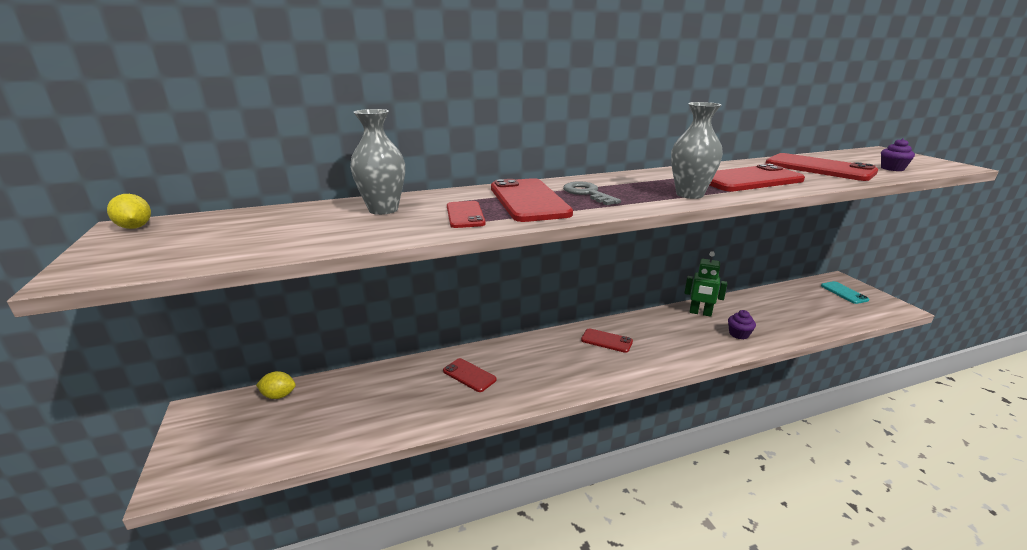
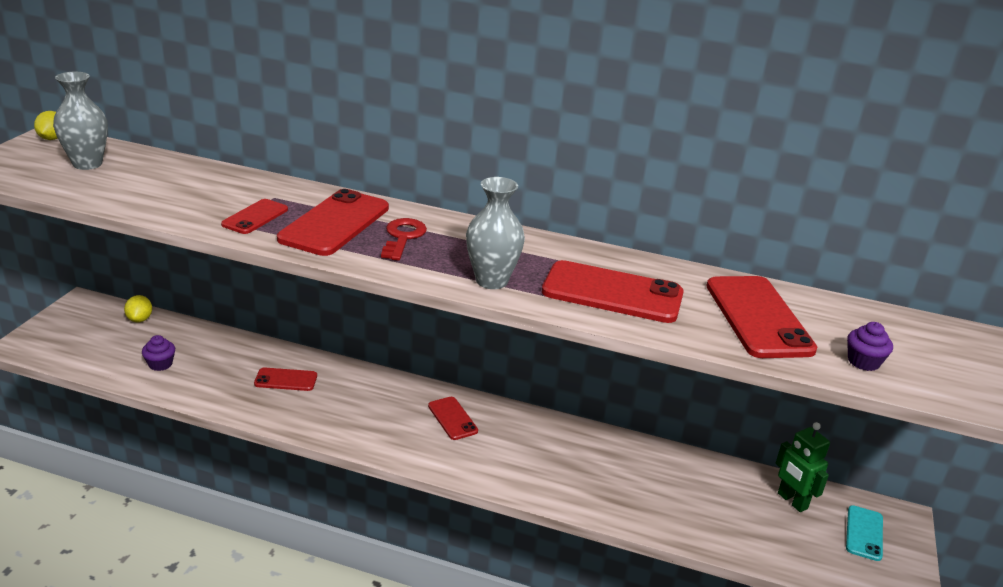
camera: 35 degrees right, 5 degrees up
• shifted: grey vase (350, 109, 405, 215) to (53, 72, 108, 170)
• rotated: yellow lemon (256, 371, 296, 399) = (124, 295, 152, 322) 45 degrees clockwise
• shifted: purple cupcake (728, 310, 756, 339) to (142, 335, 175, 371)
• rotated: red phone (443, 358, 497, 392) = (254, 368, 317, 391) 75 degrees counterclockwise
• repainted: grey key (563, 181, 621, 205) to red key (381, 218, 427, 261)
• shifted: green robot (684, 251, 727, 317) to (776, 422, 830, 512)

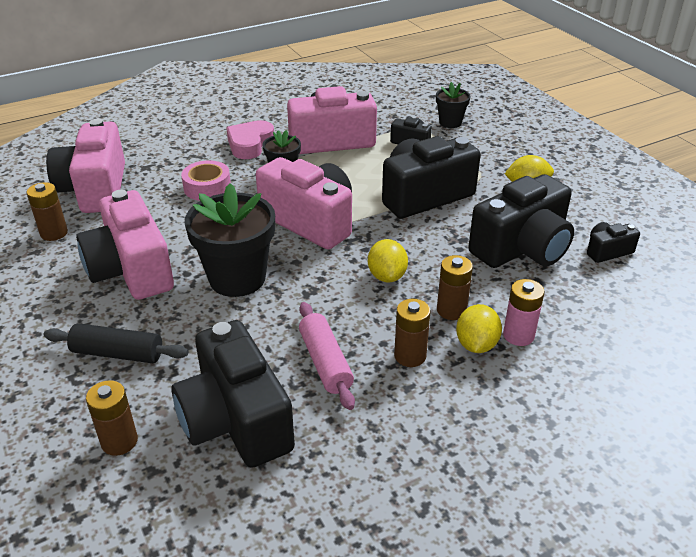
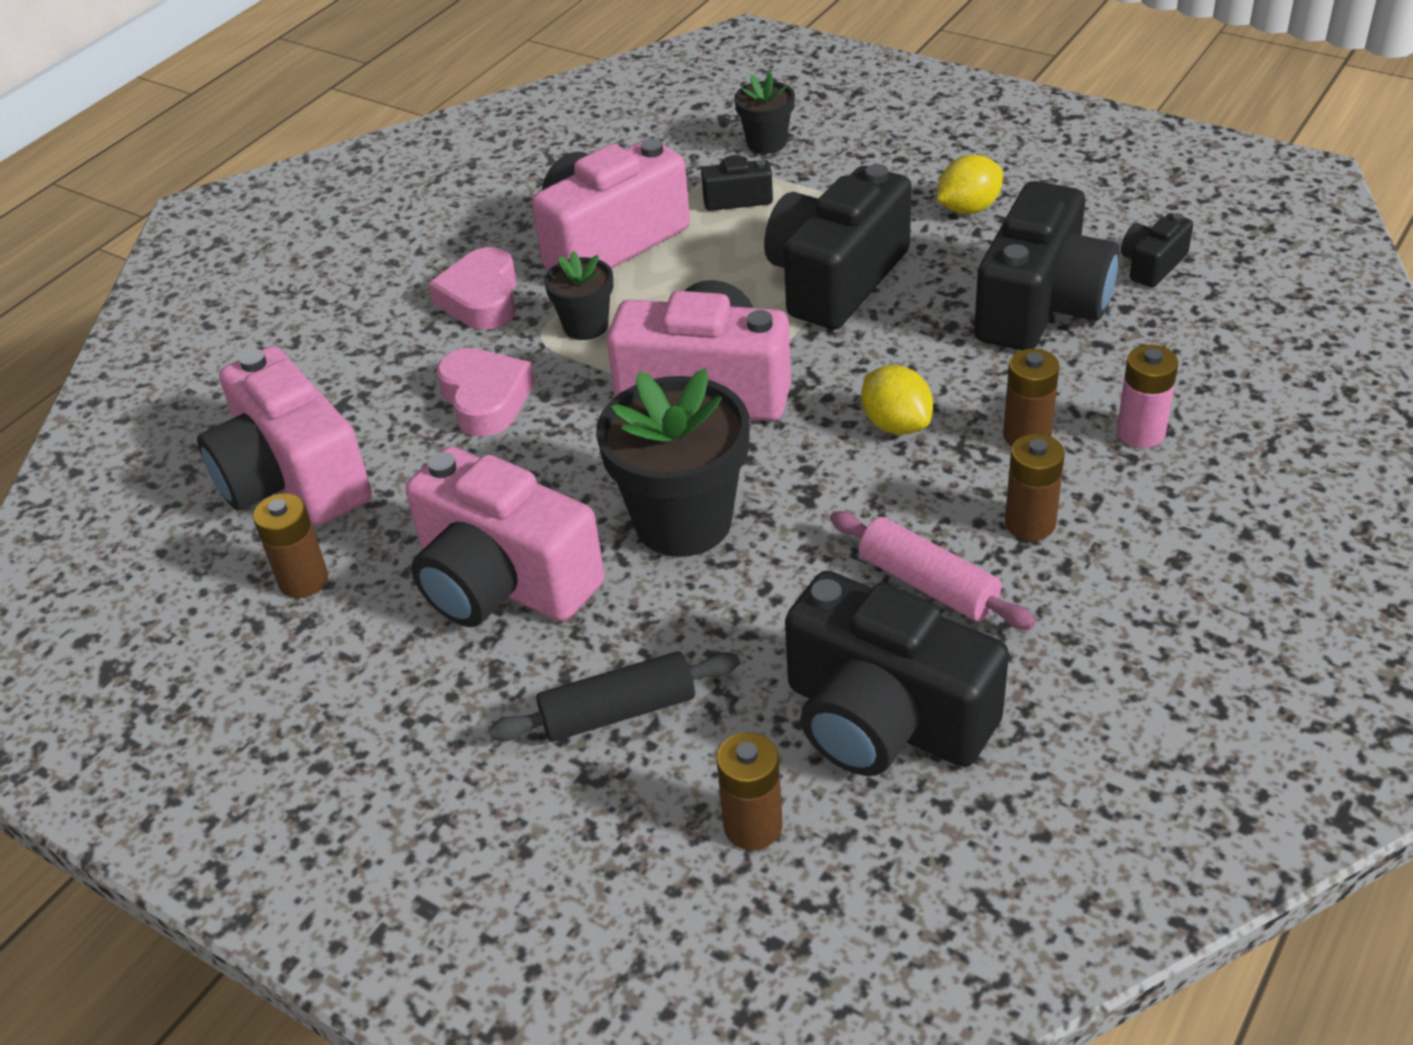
camera: 25 degrees left, 5 degrees up
• swapped: pink tape (181, 160, 231, 201) to pink heart (436, 348, 535, 437)
• gone: yellow lemon (456, 304, 502, 353)

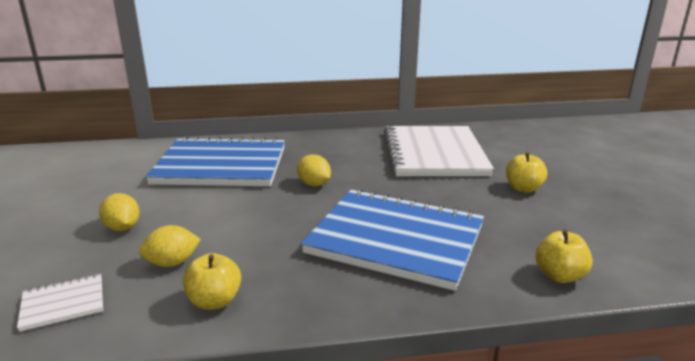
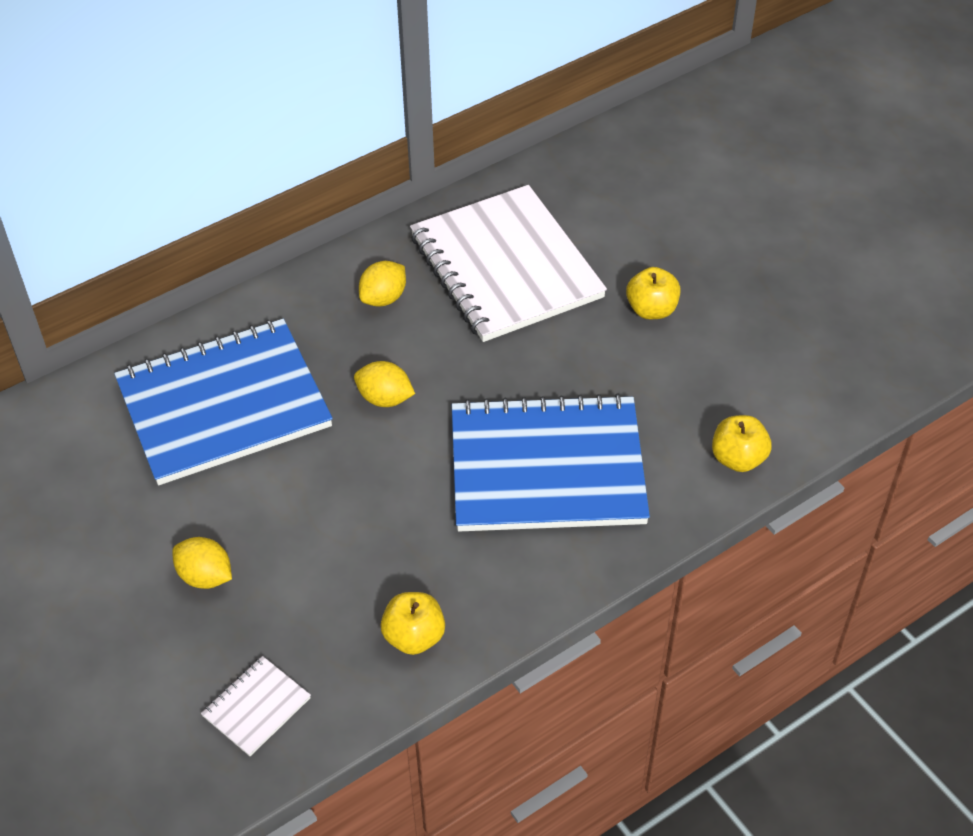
camera: 25 degrees left, 25 degrees up
• shifted: yellow lemon (139, 225, 201, 267) to (359, 261, 406, 307)

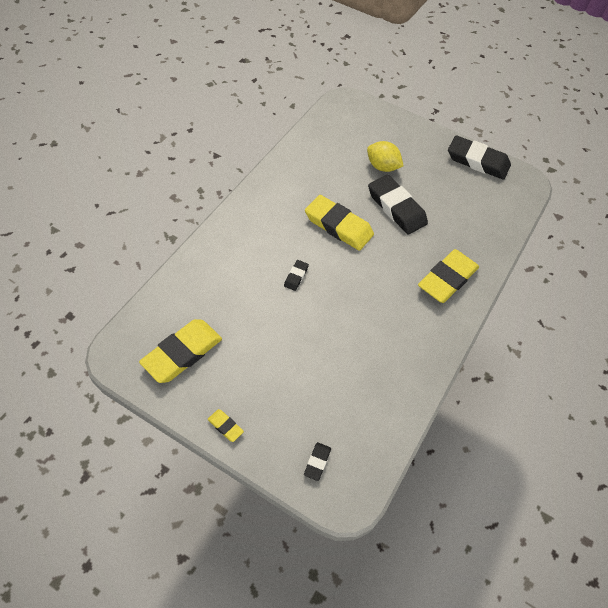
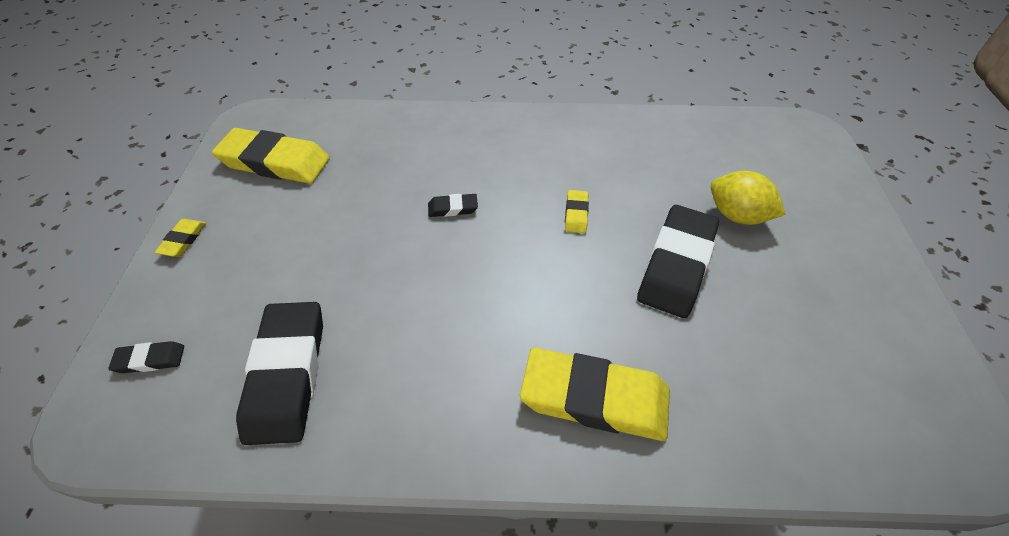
camera: 65 degrees right, 5 degrees down
• shifted: black eraser (448, 135, 511, 180) to (236, 302, 323, 445)
• scaled: yellow eraser (305, 195, 374, 251) = (565, 190, 589, 233) x0.45
• rotated: yellow lemon (367, 141, 403, 172) = (711, 171, 786, 225) 60 degrees counterclockwise

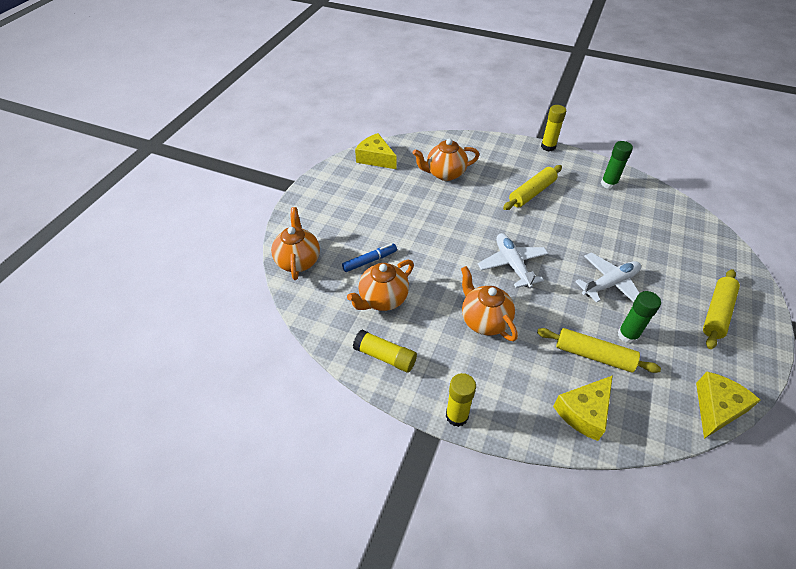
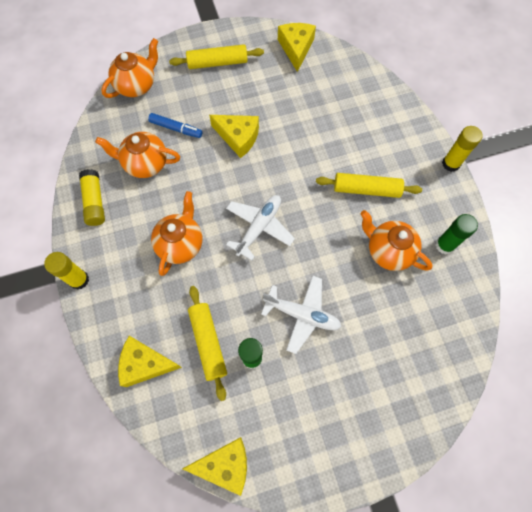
camera: 50 degrees right, 20 degrees up
• shifted: yellow rolling pin (703, 269, 740, 349) to (169, 44, 264, 69)
• new: yellow cheese (209, 115, 259, 158)
• shifted: orange teapot (413, 138, 479, 181) to (361, 210, 433, 271)

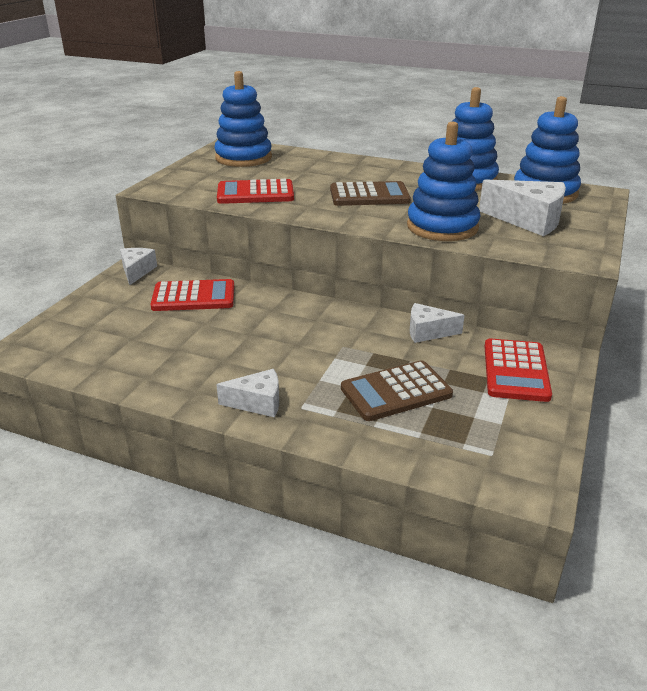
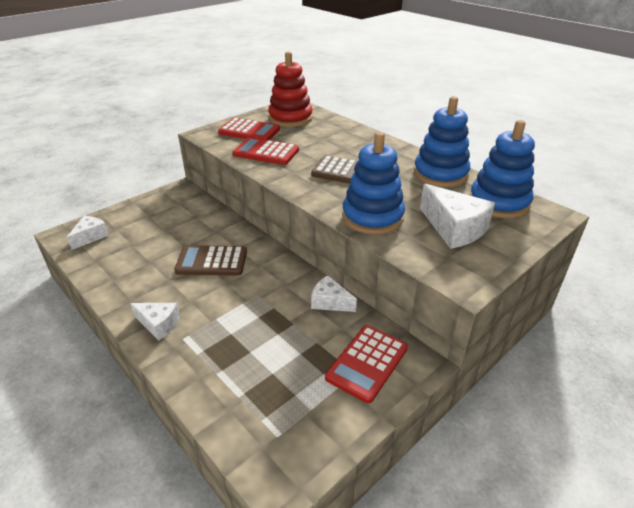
camera: 25 degrees right, 5 degrees up
• shifted: white cheese (120, 248, 157, 285) to (67, 216, 109, 250)
• shifted: brown calculator (341, 360, 453, 421) to (174, 245, 247, 276)
• shifted: red calculator (150, 279, 234, 311) to (218, 118, 280, 140)
• repainted: blue stacking toy (214, 71, 272, 167) to red stacking toy (268, 52, 312, 127)

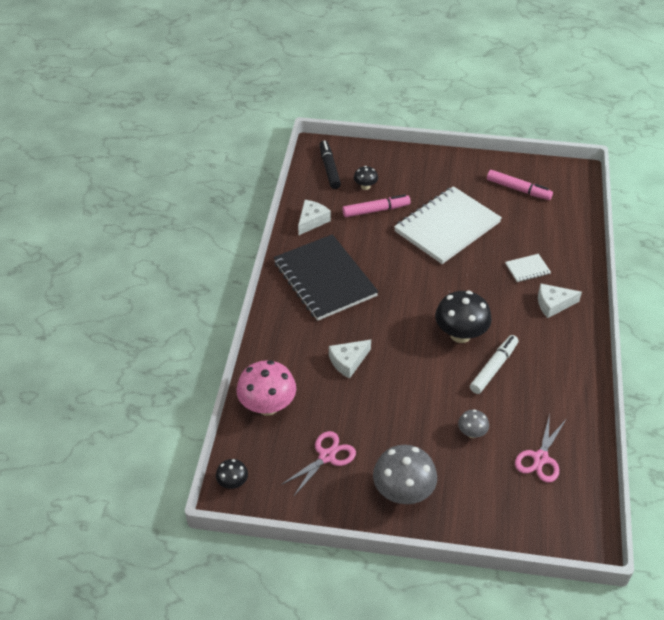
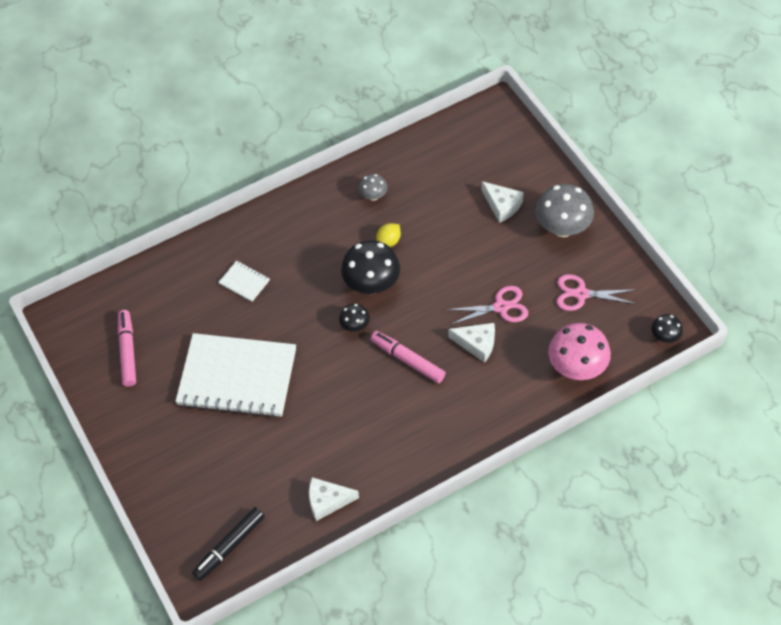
camera: 125 degrees left, 10 degrees up
• shifted: black mushroom (354, 166, 378, 190) to (339, 303, 370, 332)
• shifted: grey mushroom (458, 409, 489, 438) to (359, 174, 387, 201)
• shifted: pink marker (342, 195, 411, 217) to (371, 331, 446, 383)
• swapped: white marker (470, 335, 519, 394) to yellow lemon (376, 223, 401, 247)
• shifted: pink scissors (515, 414, 566, 483) to (446, 286, 528, 325)
• shifted: white cheese (538, 284, 582, 318) to (482, 181, 524, 223)
• gone: black notebook (274, 234, 378, 321)

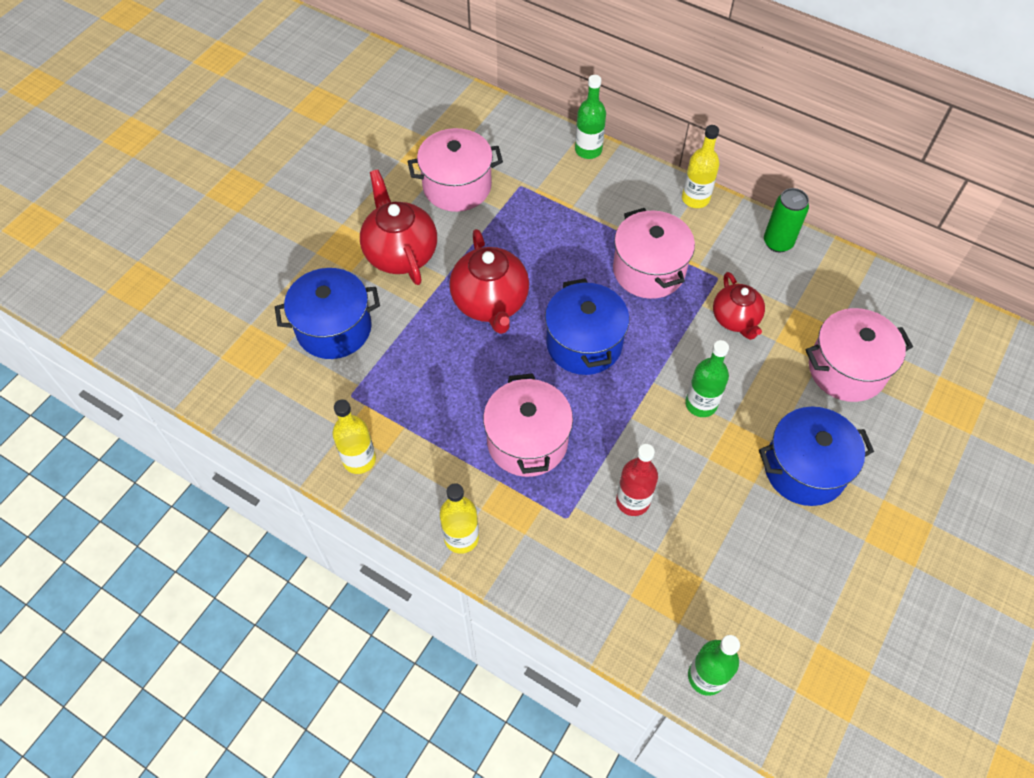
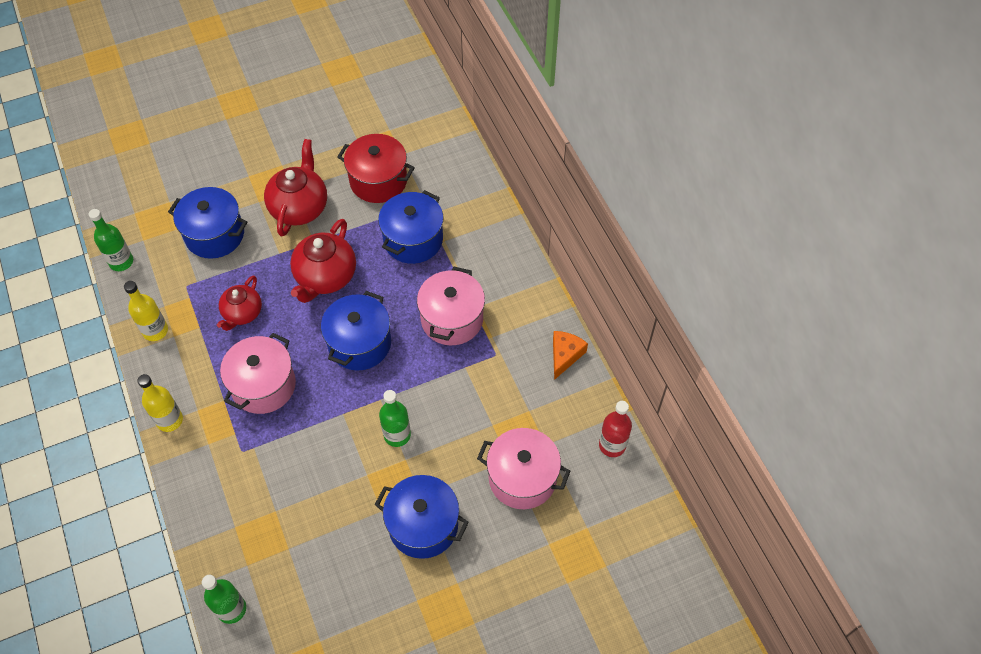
camera: 35 degrees right, 0 degrees up
• shifted: green bottle (575, 75, 606, 159) to (88, 209, 133, 271)
• shifted: red teapot (713, 272, 765, 340) to (217, 275, 262, 331)
• repainted: pink pot (408, 128, 503, 212) to red pot (337, 134, 415, 203)
• new: blue pot (378, 190, 444, 264)
• swapped: green can (764, 188, 809, 253) to orange cheese (553, 331, 588, 380)
• shifted: red bottle (616, 444, 658, 516) to (599, 401, 632, 457)
• gone: yellow bottle (682, 125, 719, 208)

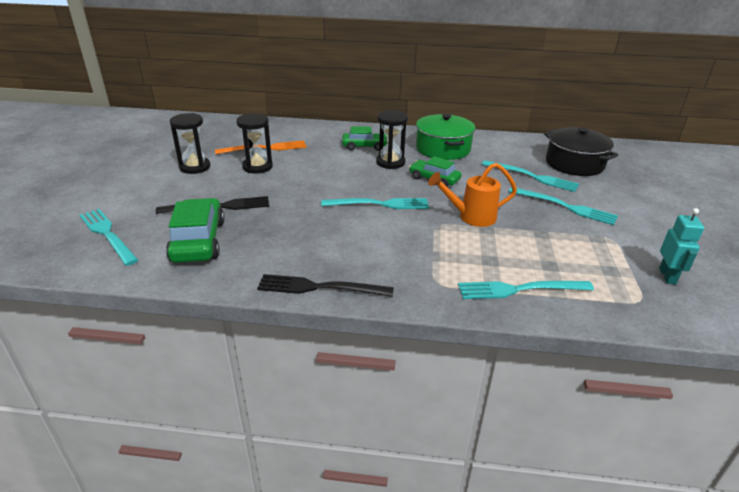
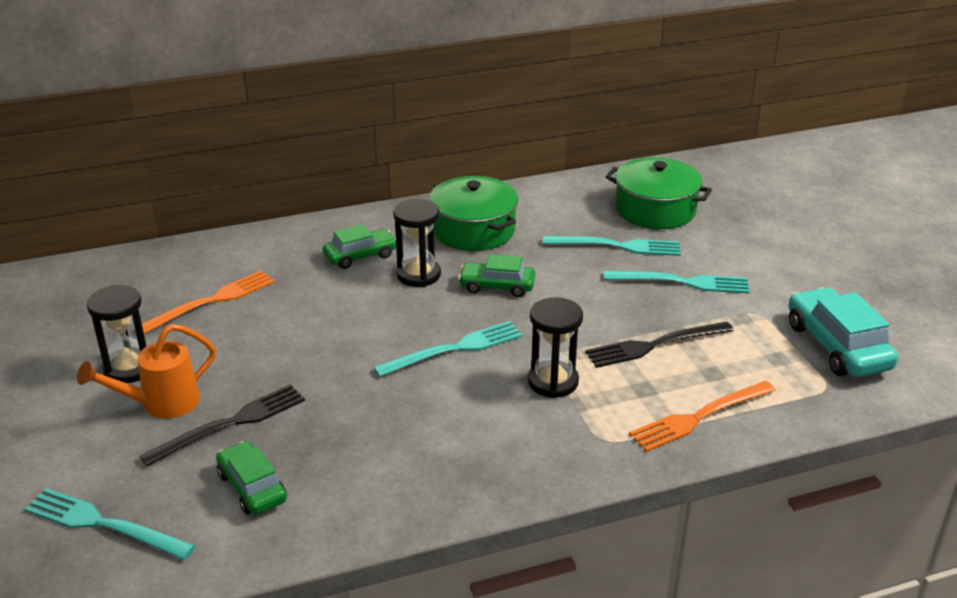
camera: 25 degrees left, 0 degrees up
• shifted: orange watering can (428, 163, 517, 227) to (77, 324, 216, 419)
• scaled: green car (166, 198, 225, 263) = (216, 441, 287, 515) x0.64
• shifted: black hourglass (236, 113, 273, 174) to (528, 297, 583, 398)
• shifted: black fork (257, 274, 394, 297) to (585, 322, 734, 368)
• repainted: black pot (544, 127, 618, 176) to green pot (606, 157, 712, 229)
• repainted: turquoise fork (458, 281, 594, 299) to orange fork (629, 381, 776, 452)
• swapped: turquoise robot (659, 208, 704, 284) to turquoise car (789, 287, 898, 377)

